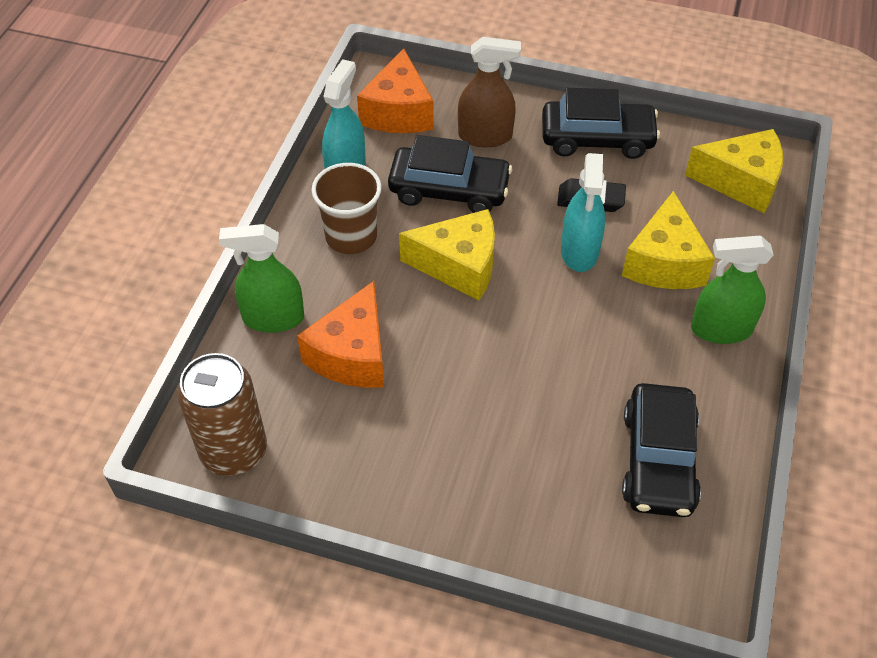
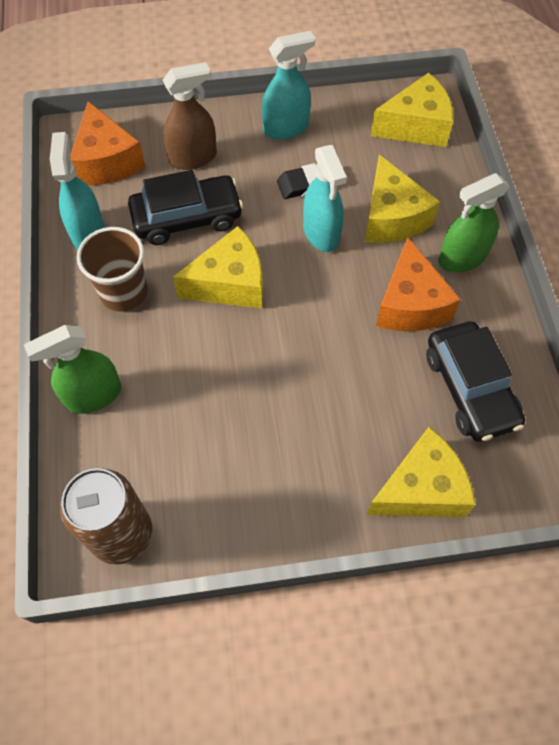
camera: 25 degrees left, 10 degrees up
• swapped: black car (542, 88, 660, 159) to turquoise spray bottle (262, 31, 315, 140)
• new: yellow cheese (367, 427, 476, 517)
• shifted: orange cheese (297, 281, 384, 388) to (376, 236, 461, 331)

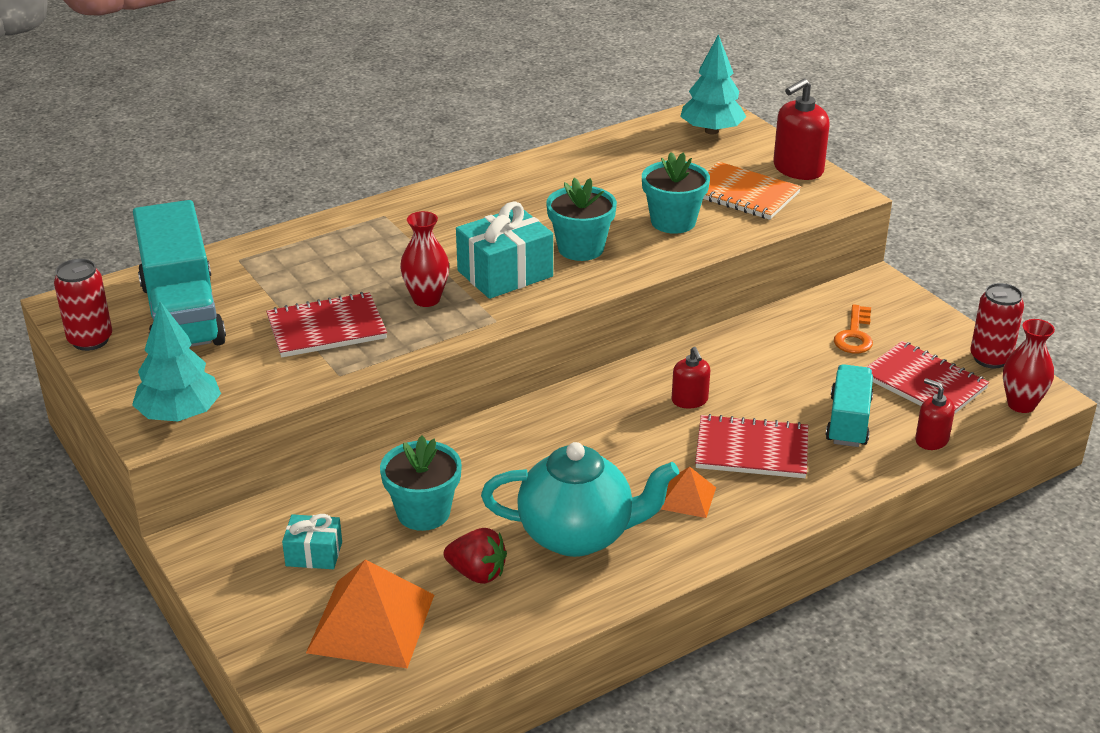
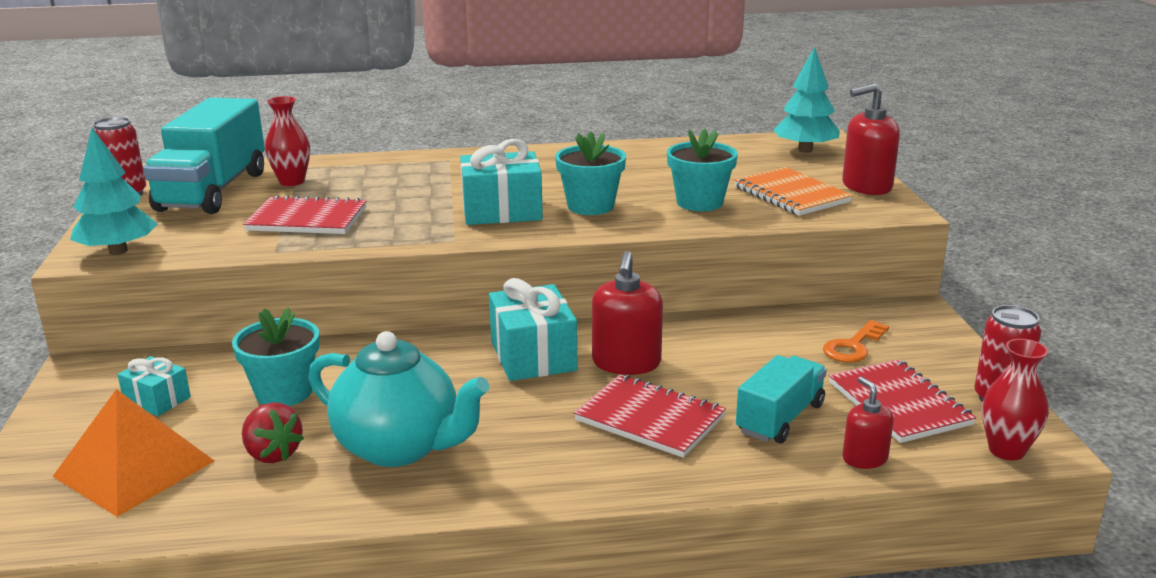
camera: 25 degrees right, 10 degrees down
• shifted: red vase (400, 211, 449, 307) to (265, 96, 310, 186)
• new: turquoise gift (489, 278, 577, 381)
• scaled: red soap dispenser (672, 347, 710, 408) = (592, 251, 663, 375) x1.69
• gone: orange pyramid (661, 467, 716, 518)

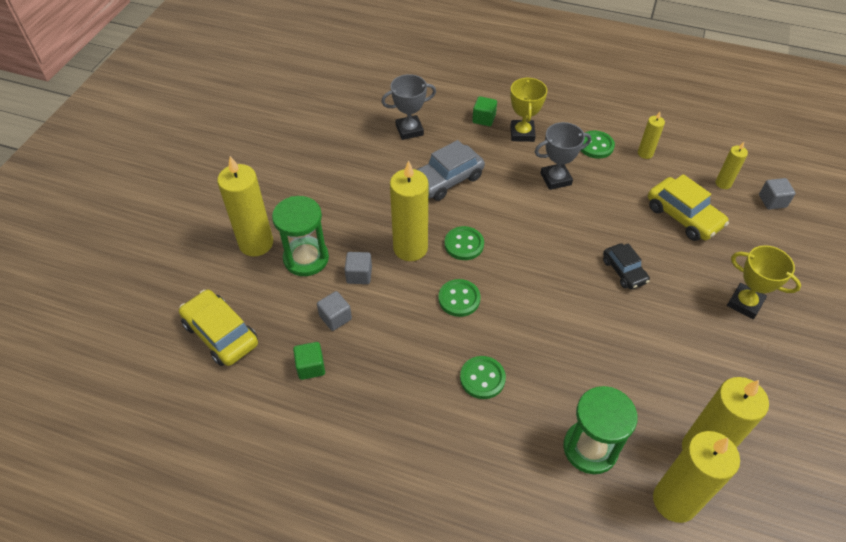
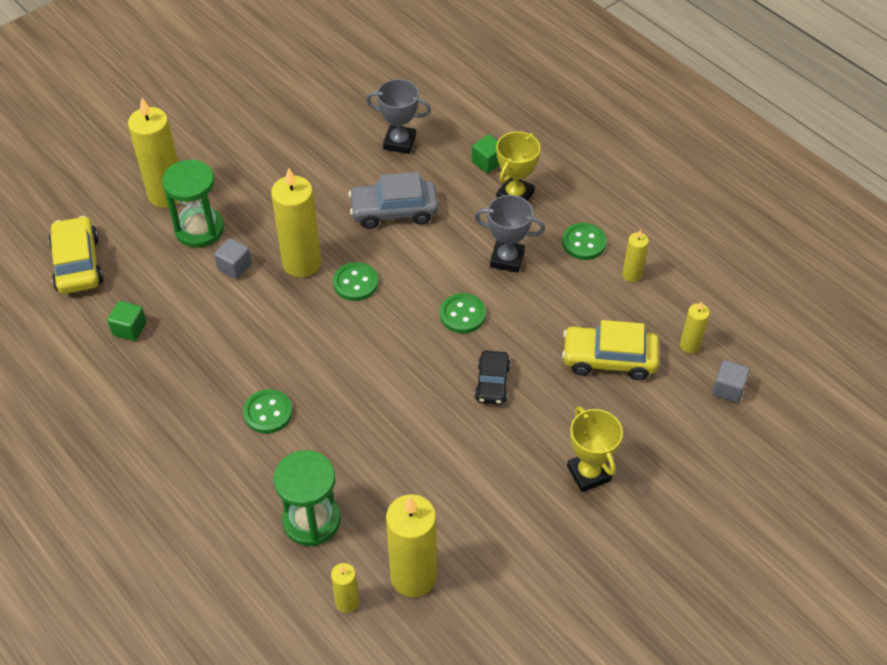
camera: 30 degrees right, 0 degrees up
• scaled: yellow candle (653, 431, 740, 523) = (331, 563, 359, 613) x0.50
• shifted: green button (438, 279, 481, 317) to (440, 293, 486, 333)
• rotated: yellow car (648, 174, 729, 241) = (562, 320, 659, 380) 105 degrees clockwise
• gone: grey cube (317, 291, 352, 331)

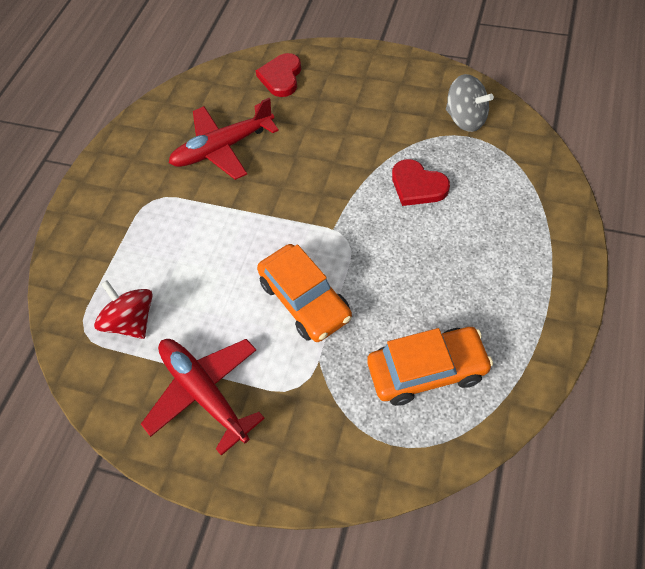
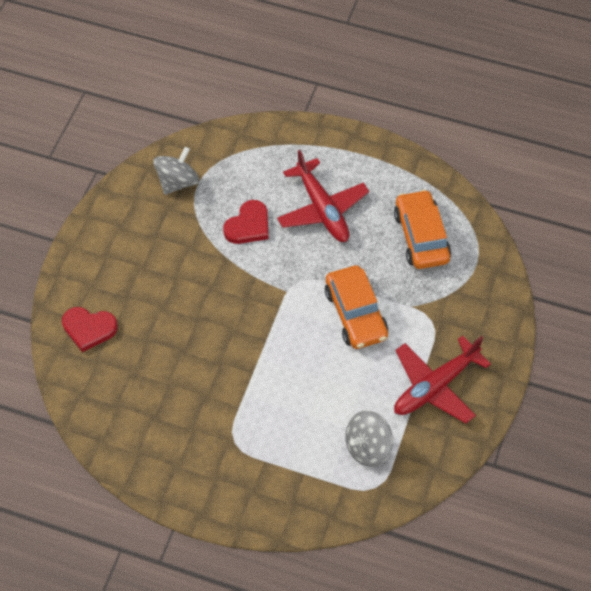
camera: 95 degrees left, 0 degrees up
• shifted: red plane (169, 98, 279, 180) to (277, 150, 369, 242)
• rotated: orange car (257, 244, 352, 342) = (325, 265, 388, 349) 105 degrees clockwise
• repainted: red spinning top (94, 280, 153, 339) to grey spinning top (345, 410, 393, 467)

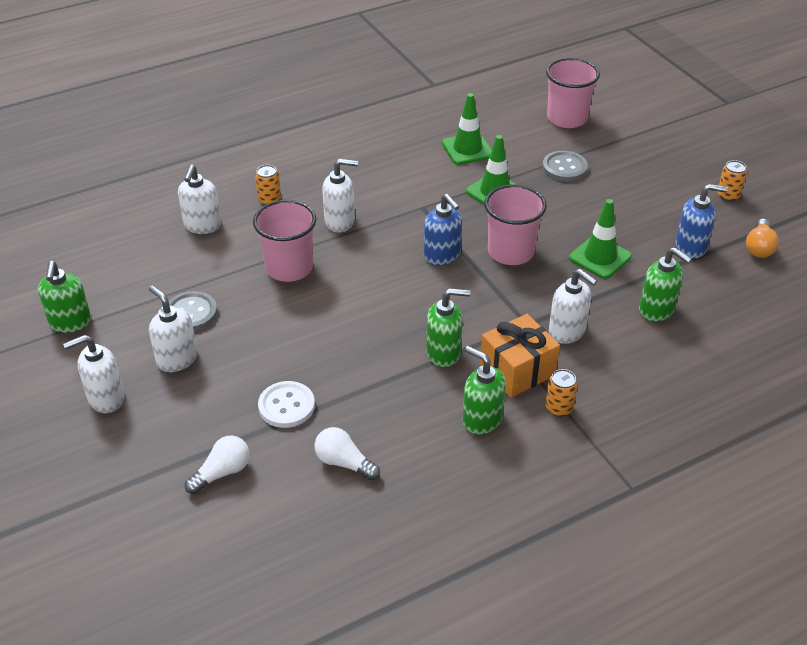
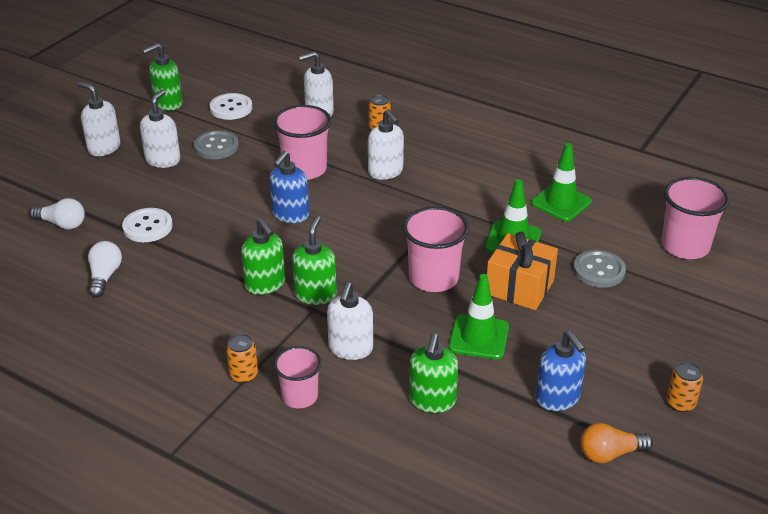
camera: 60 degrees right, 5 degrees down
• new: white button (210, 93, 252, 120)
• shifted: blue soap dispenser (424, 194, 462, 265) to (269, 151, 309, 223)
• new: pink cup (274, 346, 322, 408)
• shifted: green soap dispenser (462, 346, 506, 435) to (292, 216, 337, 305)
• shifted: orange gift (480, 314, 560, 398) to (487, 232, 558, 310)

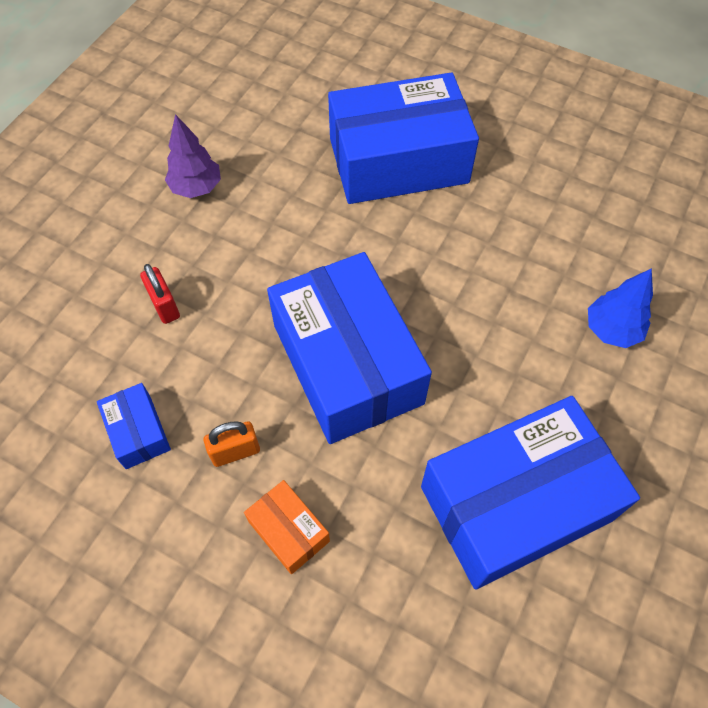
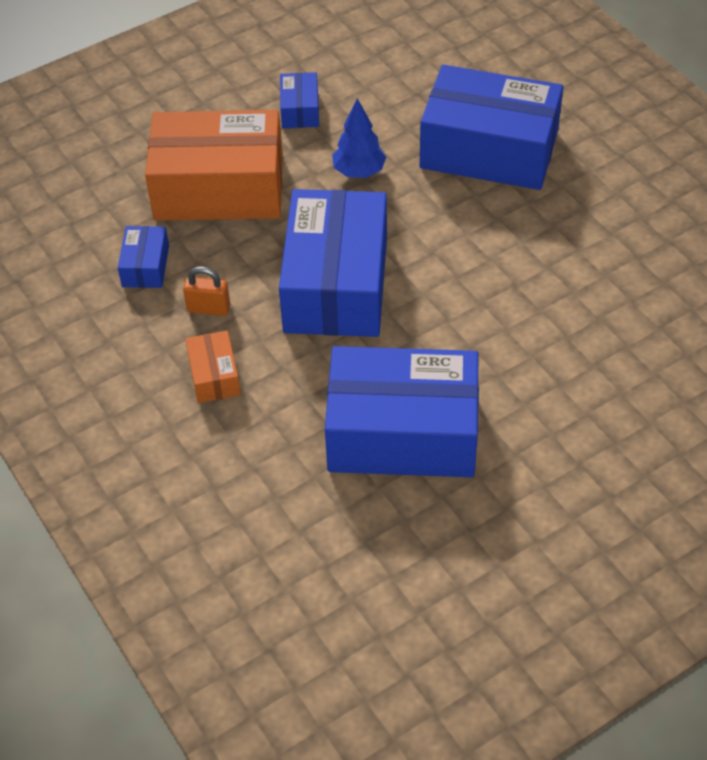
camera: 30 degrees right, 10 degrees down
• swapped: red padlock (140, 264, 180, 324) to orange box (145, 110, 283, 221)
• swapped: purple tree (165, 114, 221, 198) to blue box (280, 72, 319, 128)
• shifted: blue tree (588, 268, 653, 348) to (332, 98, 386, 178)

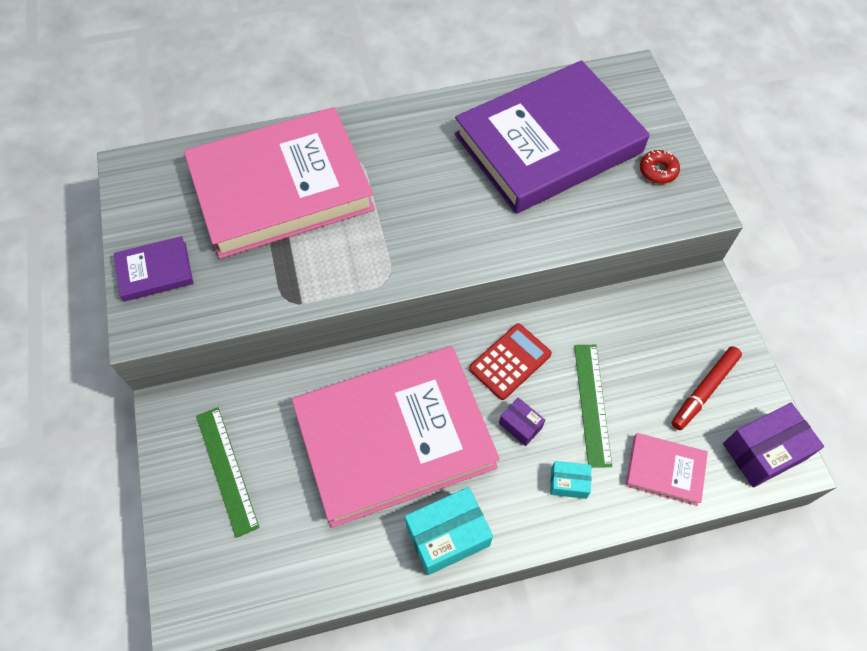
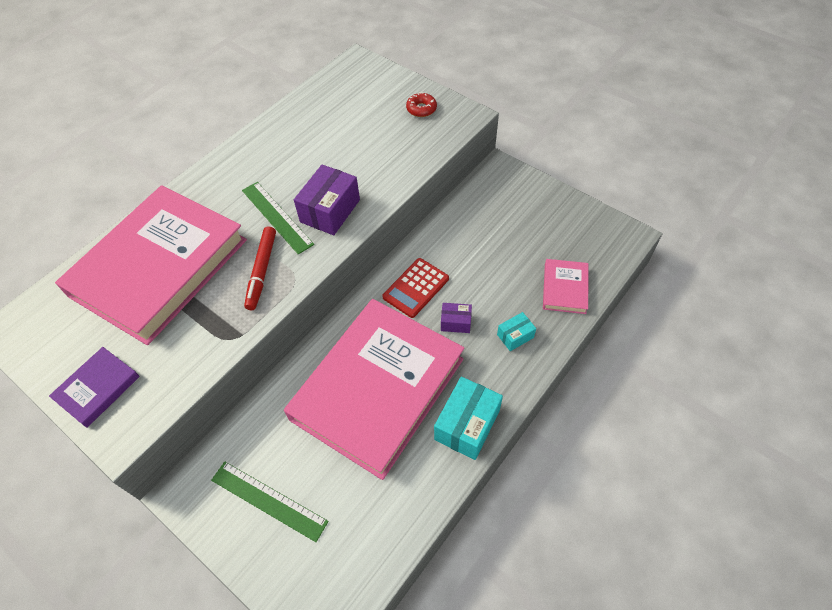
camera: 35 degrees left, 5 degrees down
• shifted: green ruler (574, 345, 612, 468) to (242, 182, 314, 254)
• shifted: red marker (671, 346, 742, 430) to (244, 226, 276, 310)
• shifted: purple box (723, 403, 824, 487) to (294, 164, 360, 235)
• rotated: red calculator (469, 324, 552, 400) = (382, 258, 449, 318) 150 degrees counterclockwise
• rotated: pink book (625, 433, 708, 506) = (543, 259, 588, 314) 60 degrees counterclockwise
• gone: purple book (455, 60, 650, 214)

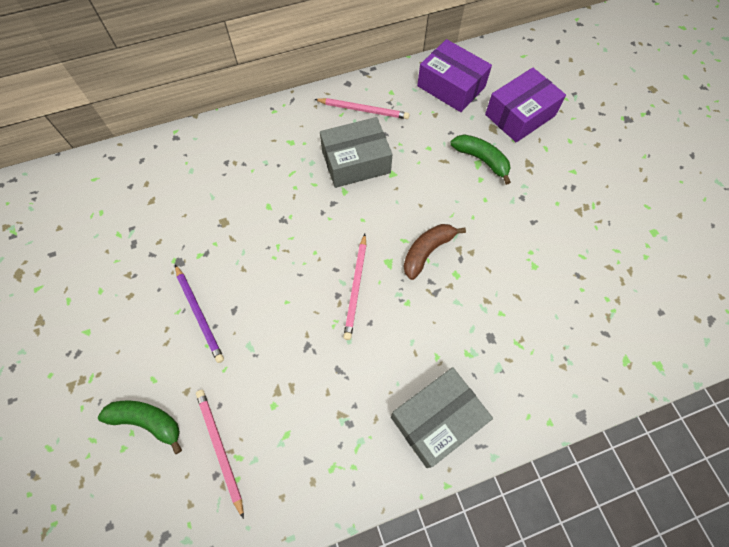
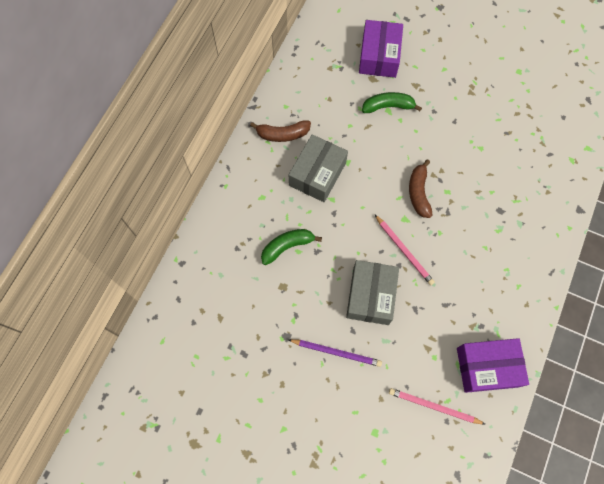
camera: 45 degrees left, 5 degrees up
• swapped: pink pencil (314, 98, 409, 119) to brown banana (250, 120, 311, 142)
• shifted: green banana (98, 401, 182, 454) to (261, 229, 322, 265)
• shifted: grey box (391, 367, 493, 468) to (346, 260, 399, 325)
• shifted: purple box (417, 39, 492, 112) to (457, 338, 529, 393)

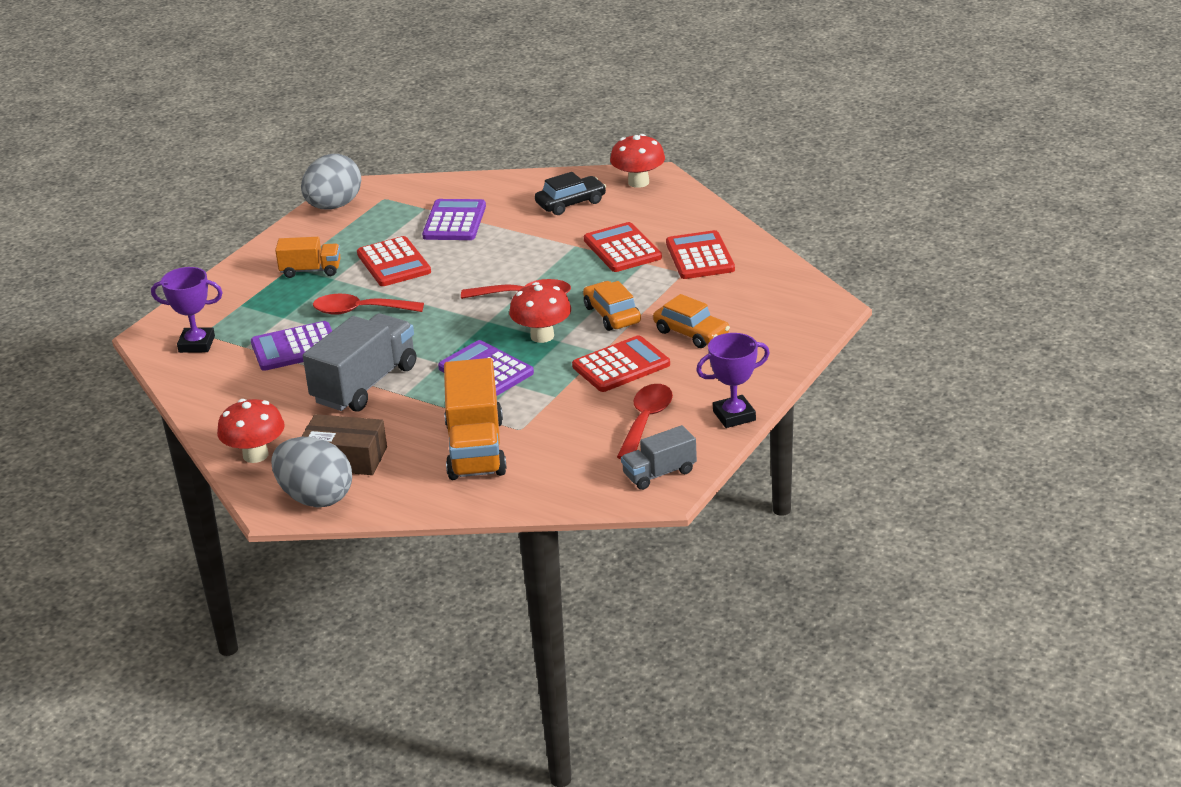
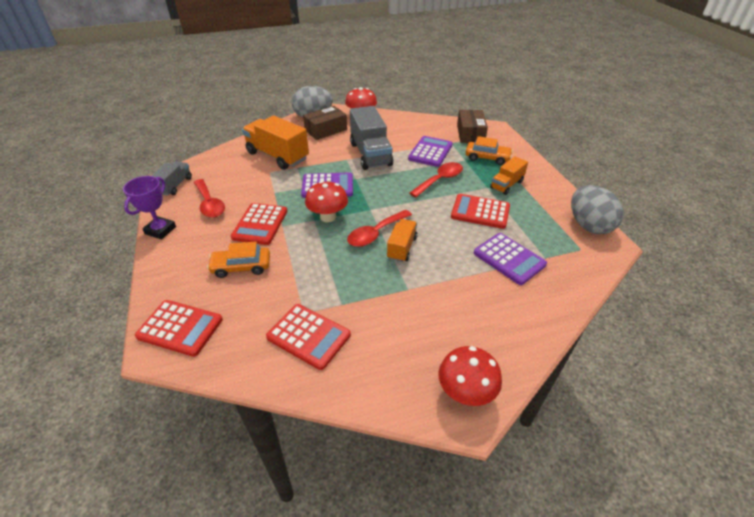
camera: 130 degrees right, 10 degrees up
• shifted: red calculator (584, 222, 662, 272) to (135, 300, 223, 357)
• new: orange truck (387, 219, 418, 262)
• swapped: purple trophy (151, 267, 223, 353) to brown box (457, 110, 488, 143)
• shifted: orange car (583, 281, 641, 331) to (465, 136, 513, 165)
• gone: black car (535, 172, 606, 215)

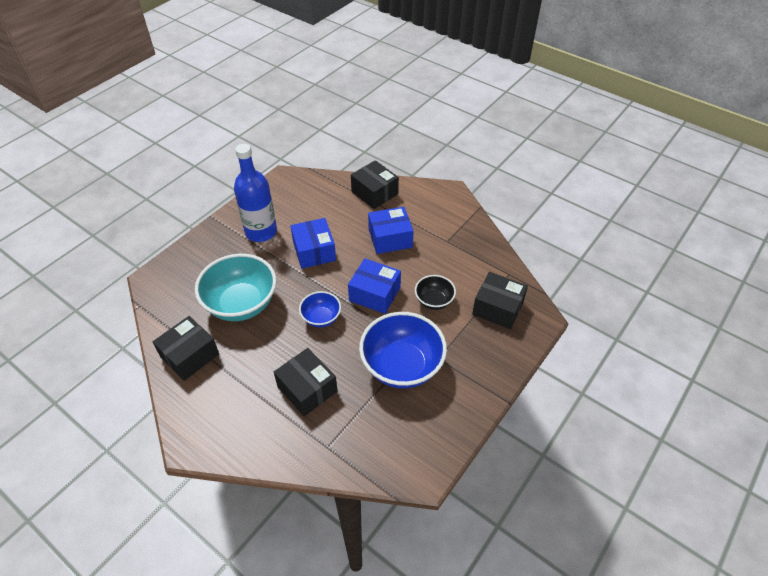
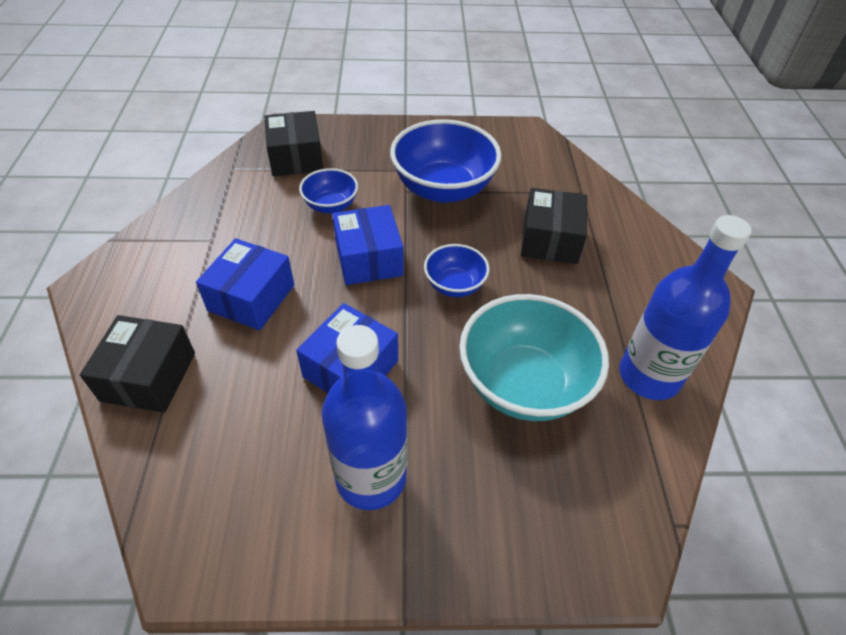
camera: 130 degrees left, 0 degrees up
• rotated: blue box (368, 207, 414, 254) = (196, 238, 294, 330) 75 degrees clockwise
• repainted: black bowl (415, 275, 456, 310) to blue bowl (299, 168, 358, 213)
• swapped: black box (153, 316, 219, 381) to blue bottle (619, 215, 752, 400)

